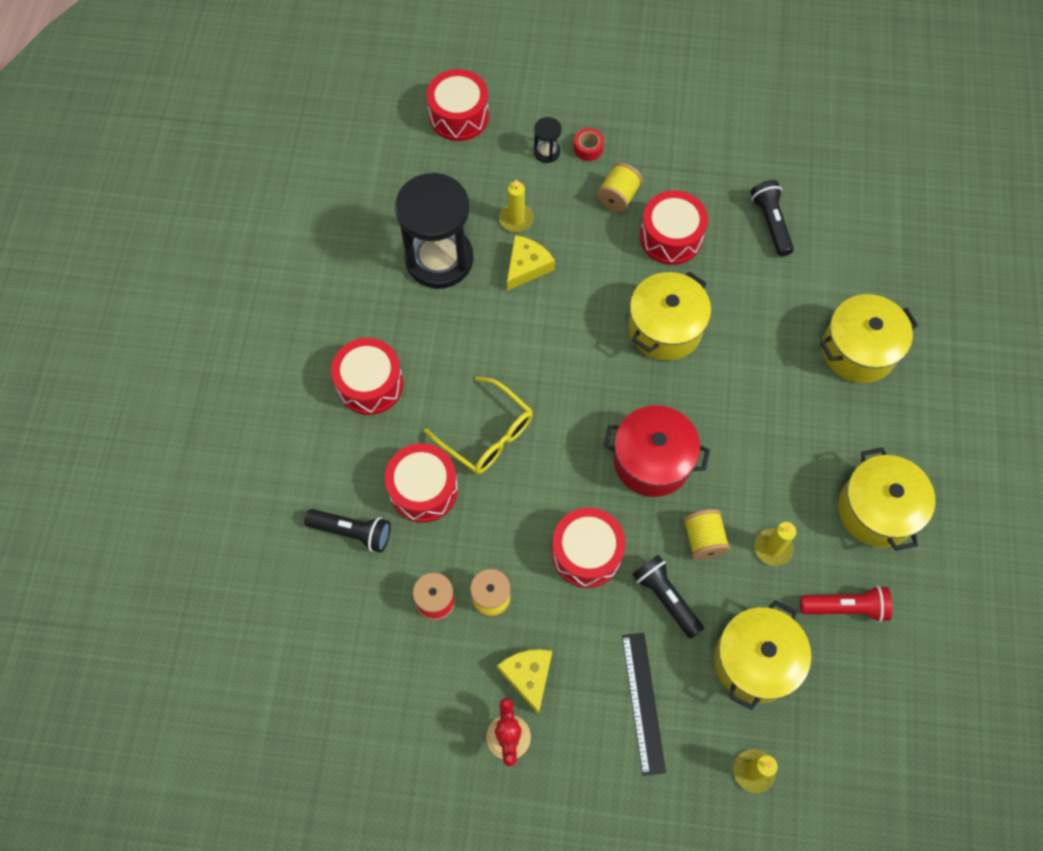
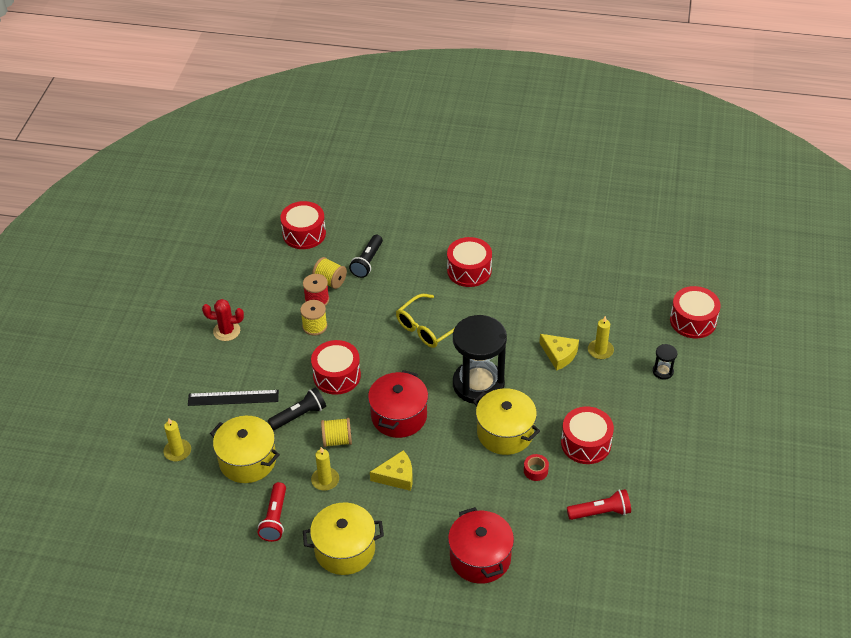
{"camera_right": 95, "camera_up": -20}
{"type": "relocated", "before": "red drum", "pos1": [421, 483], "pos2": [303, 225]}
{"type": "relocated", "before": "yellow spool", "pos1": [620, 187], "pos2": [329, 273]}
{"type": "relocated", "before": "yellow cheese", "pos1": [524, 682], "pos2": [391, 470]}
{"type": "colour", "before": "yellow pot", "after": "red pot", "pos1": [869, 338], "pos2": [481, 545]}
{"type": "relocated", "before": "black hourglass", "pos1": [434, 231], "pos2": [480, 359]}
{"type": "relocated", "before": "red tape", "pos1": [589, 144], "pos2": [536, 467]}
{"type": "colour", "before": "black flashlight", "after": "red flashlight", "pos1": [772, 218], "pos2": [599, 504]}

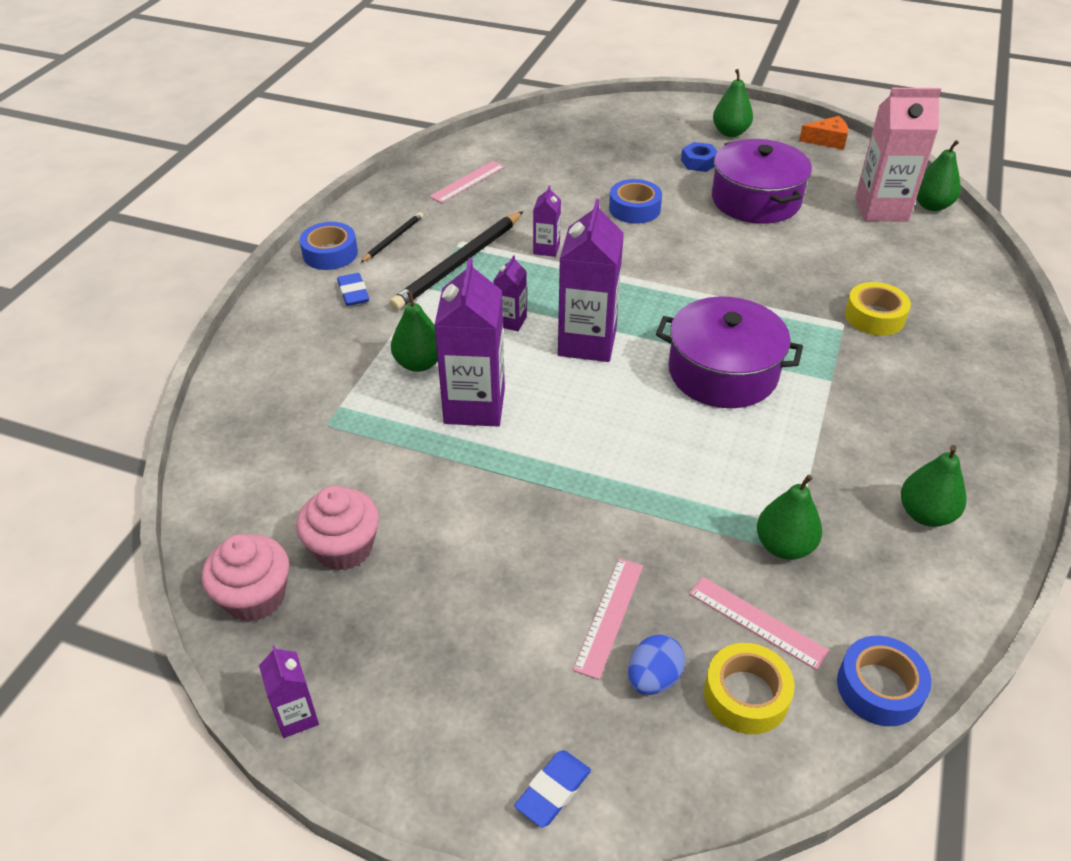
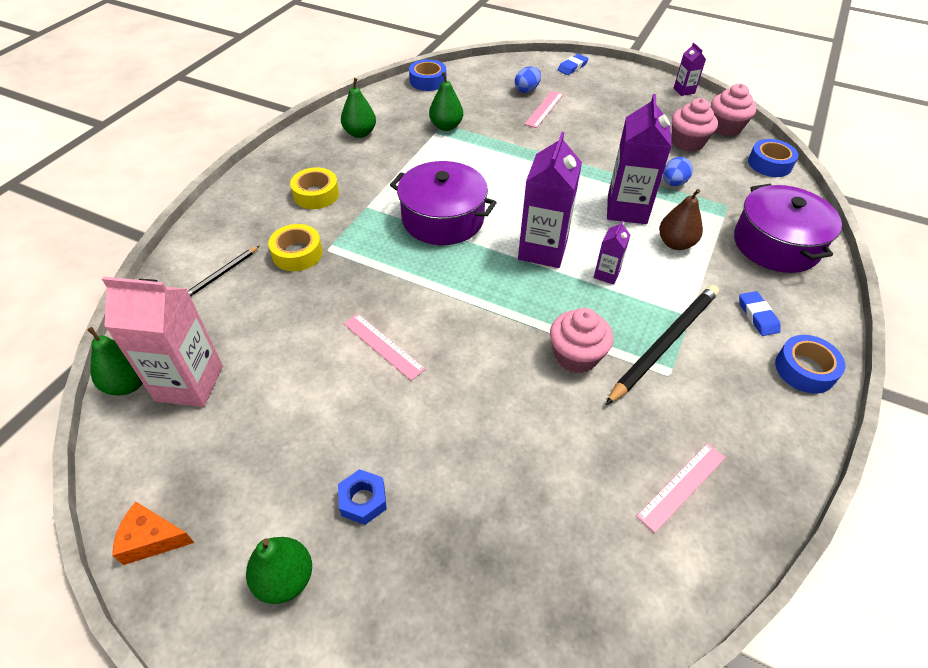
{"camera_right": -175, "camera_up": 5}
{"type": "relocated", "before": "black pencil", "pos1": [392, 237], "pos2": [223, 271]}
{"type": "relocated", "before": "yellow tape", "pos1": [749, 688], "pos2": [314, 188]}
{"type": "relocated", "before": "pink ruler", "pos1": [759, 623], "pos2": [384, 347]}
{"type": "exchanged", "before": "purple carton", "after": "pink cupcake", "pos1": [547, 221], "pos2": [581, 340]}
{"type": "colour", "before": "green pear", "after": "brown pear", "pos1": [414, 331], "pos2": [681, 219]}
{"type": "appeared", "after": "blue egg", "pos2": [678, 171]}
{"type": "relocated", "before": "purple pot", "pos1": [762, 181], "pos2": [788, 228]}
{"type": "relocated", "before": "blue tape", "pos1": [635, 201], "pos2": [773, 158]}

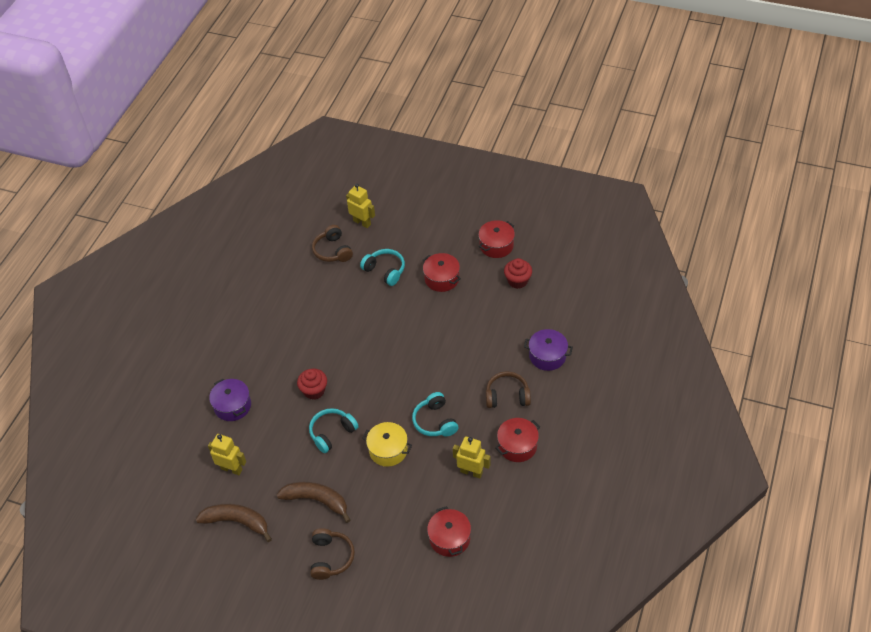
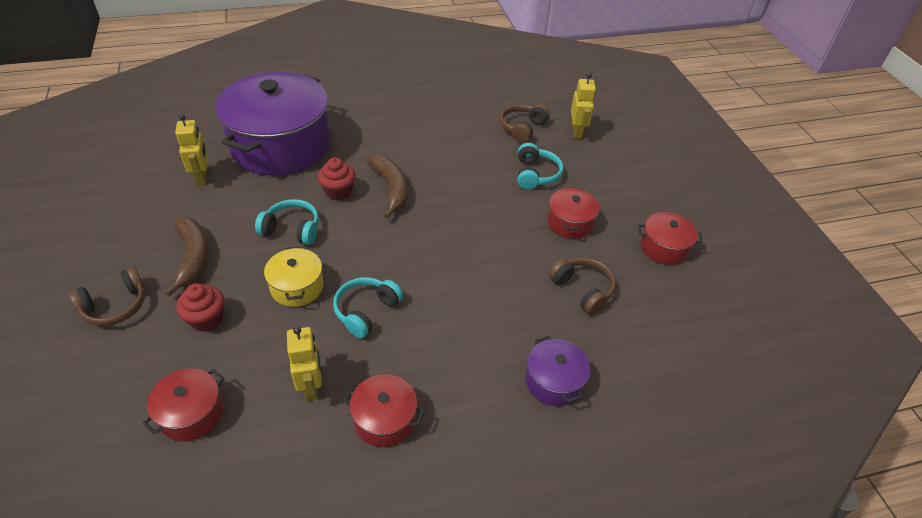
{"camera_right": 50, "camera_up": -5}
{"type": "relocated", "before": "red cupcake", "pos1": [518, 273], "pos2": [200, 307]}
{"type": "size", "before": "purple pot", "pos1": [230, 400], "pos2": [272, 124], "scale": 2.31}
{"type": "relocated", "before": "brown banana", "pos1": [234, 523], "pos2": [387, 187]}
{"type": "relocated", "before": "brown headphones", "pos1": [508, 390], "pos2": [582, 286]}

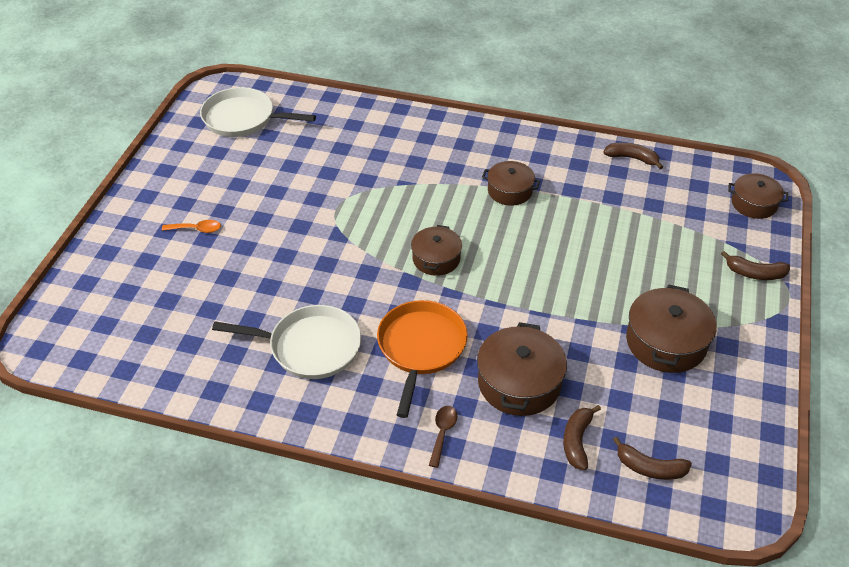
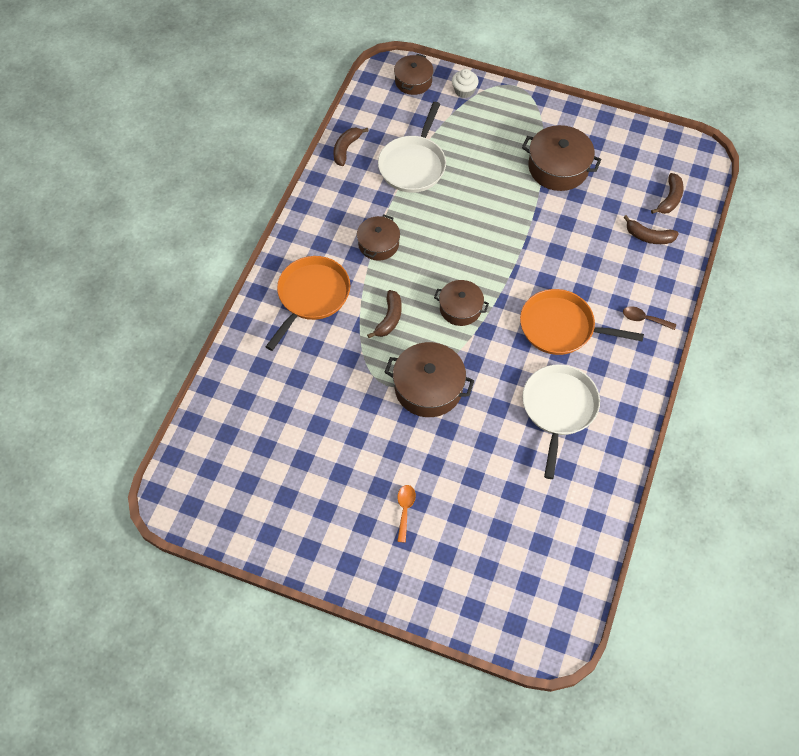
{"camera_right": -85, "camera_up": 15}
{"type": "appeared", "after": "orange pan", "pos2": [308, 303]}
{"type": "relocated", "before": "brown banana", "pos1": [755, 265], "pos2": [384, 314]}
{"type": "relocated", "before": "white pan", "pos1": [258, 112], "pos2": [412, 147]}
{"type": "relocated", "before": "brown pot", "pos1": [522, 369], "pos2": [429, 379]}
{"type": "appeared", "after": "white cupcake", "pos2": [465, 83]}

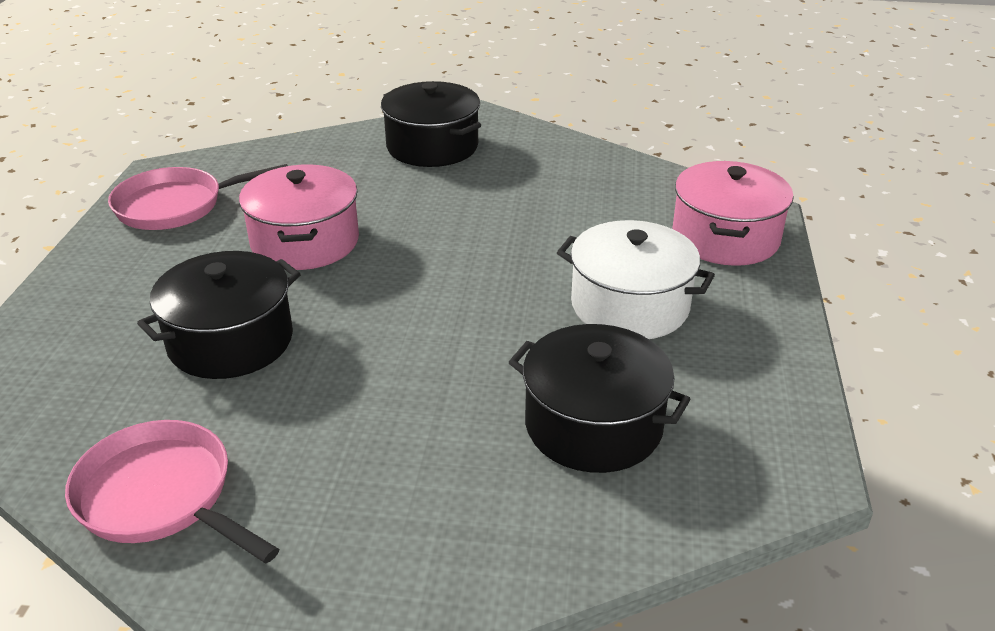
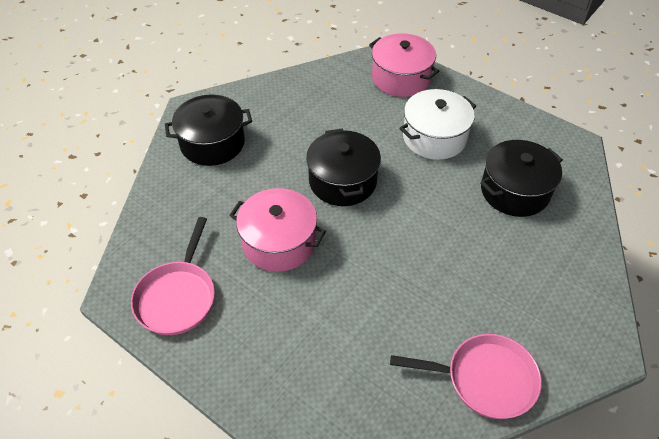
{"camera_right": -60, "camera_up": 15}
{"type": "relocated", "before": "black pot", "pos1": [219, 315], "pos2": [343, 167]}
{"type": "spun", "before": "pink pan", "pos1": [172, 491], "pos2": [466, 376], "turn": -150}

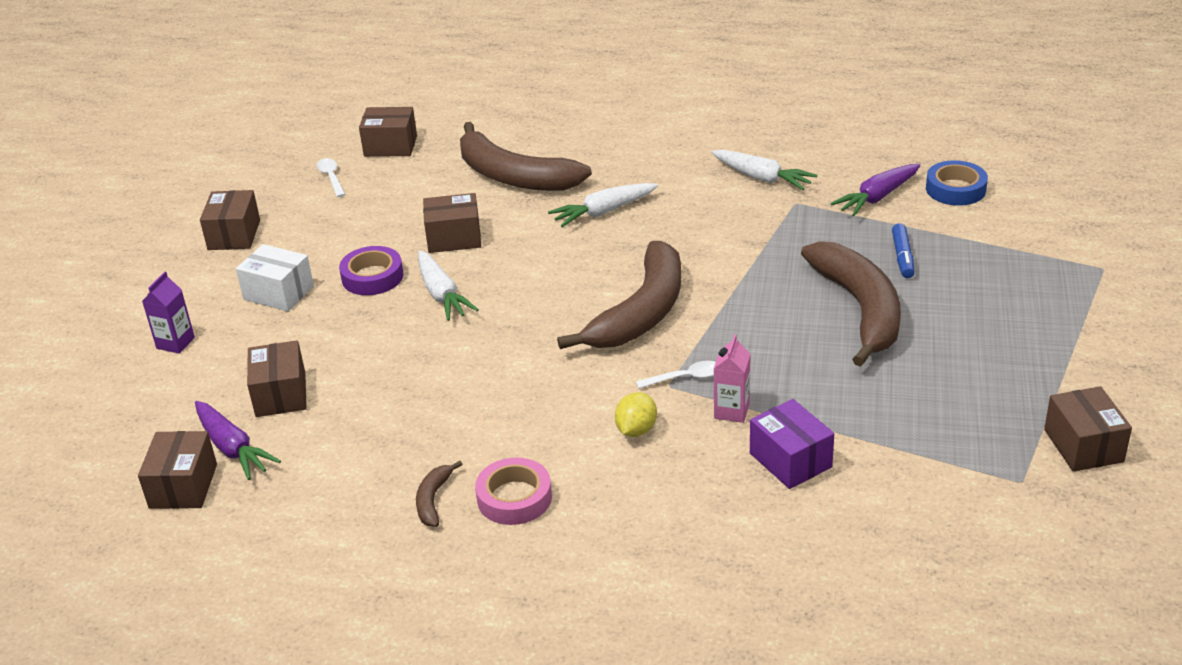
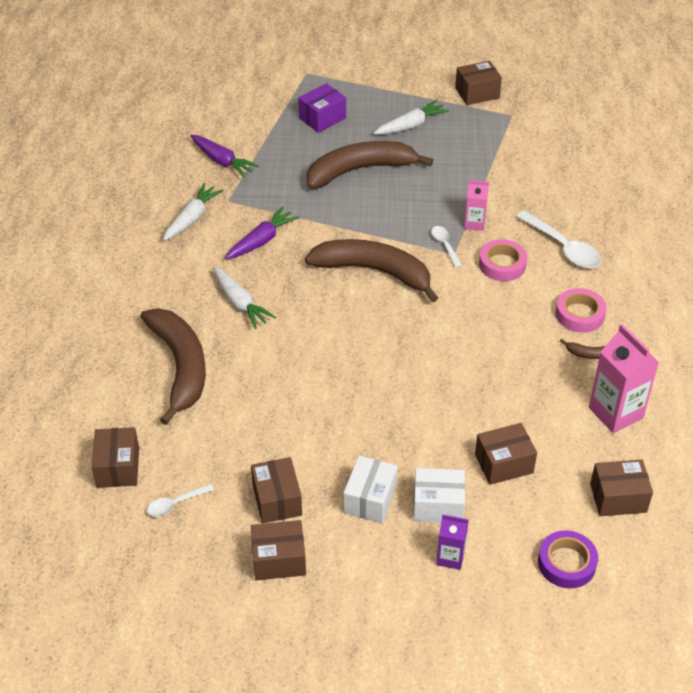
{"camera_right": -100, "camera_up": 10}
{"type": "spun", "before": "brown banana", "pos1": [526, 156], "pos2": [173, 366], "turn": -45}
{"type": "relocated", "before": "purple carrot", "pos1": [238, 440], "pos2": [262, 233]}
{"type": "relocated", "before": "brown box", "pos1": [452, 223], "pos2": [276, 490]}
{"type": "relocated", "before": "purple box", "pos1": [792, 444], "pos2": [322, 108]}
{"type": "relocated", "before": "white carrot", "pos1": [448, 285], "pos2": [411, 117]}
{"type": "appeared", "after": "white box", "pos2": [439, 495]}
{"type": "exchanged", "before": "yellow lemon", "after": "pink tape", "pos1": [636, 414], "pos2": [503, 260]}
{"type": "appeared", "after": "white spoon", "pos2": [558, 239]}
{"type": "relocated", "before": "purple tape", "pos1": [371, 270], "pos2": [568, 559]}
{"type": "appeared", "after": "pink carton", "pos2": [624, 378]}
{"type": "missing", "before": "blue marker", "pos1": [903, 250]}
{"type": "missing", "before": "blue tape", "pos1": [957, 183]}

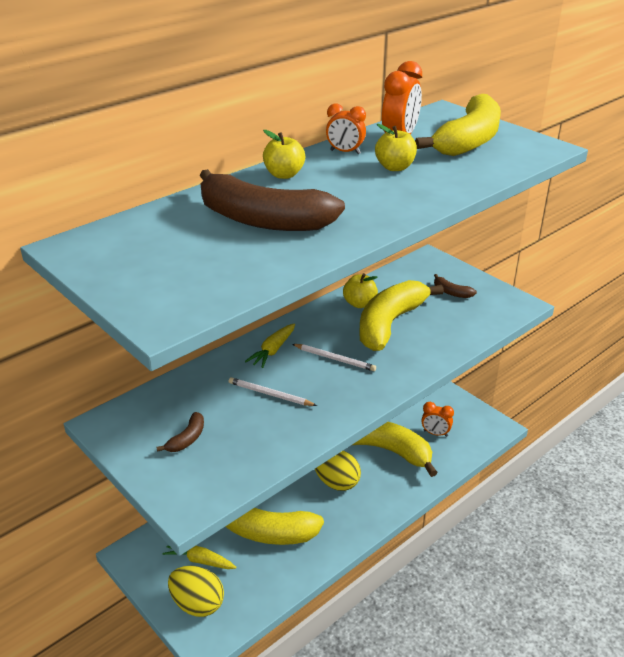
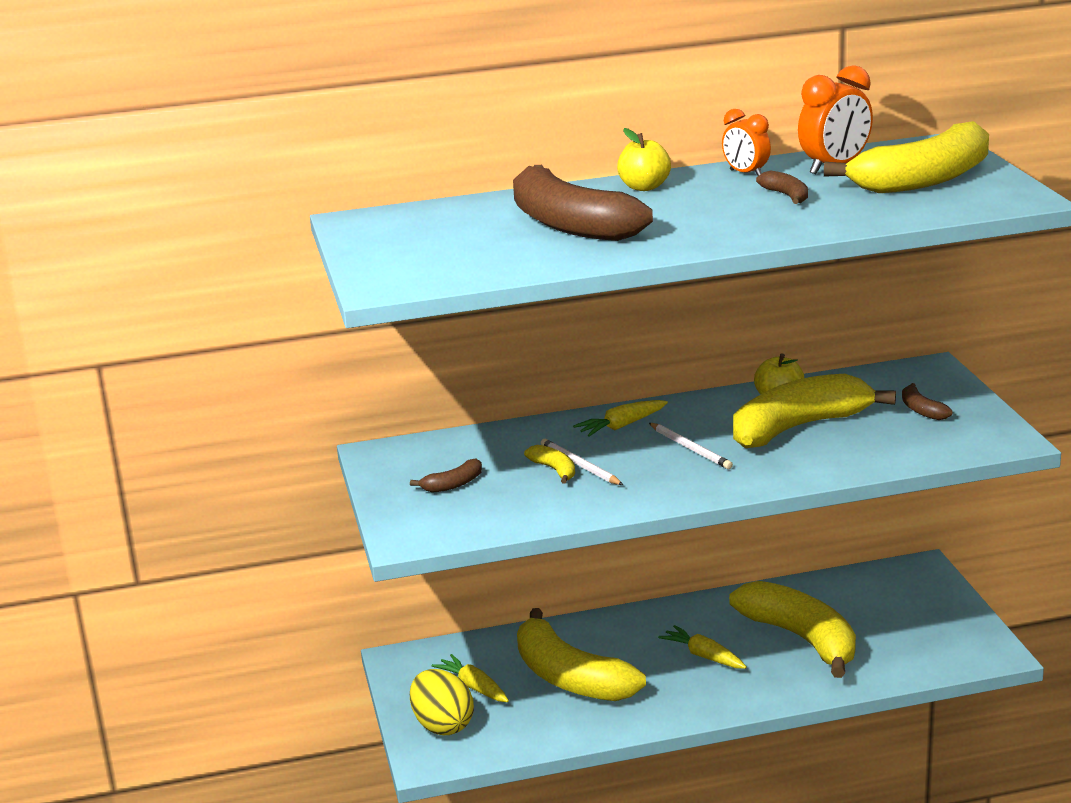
{"camera_right": 30, "camera_up": -10}
{"type": "appeared", "after": "yellow banana", "pos2": [549, 464]}
{"type": "exchanged", "before": "yellow egg", "after": "yellow carrot", "pos1": [338, 471], "pos2": [702, 647]}
{"type": "exchanged", "before": "yellow apple", "after": "brown banana", "pos1": [396, 147], "pos2": [782, 187]}
{"type": "missing", "before": "orange clock", "pos1": [437, 419]}

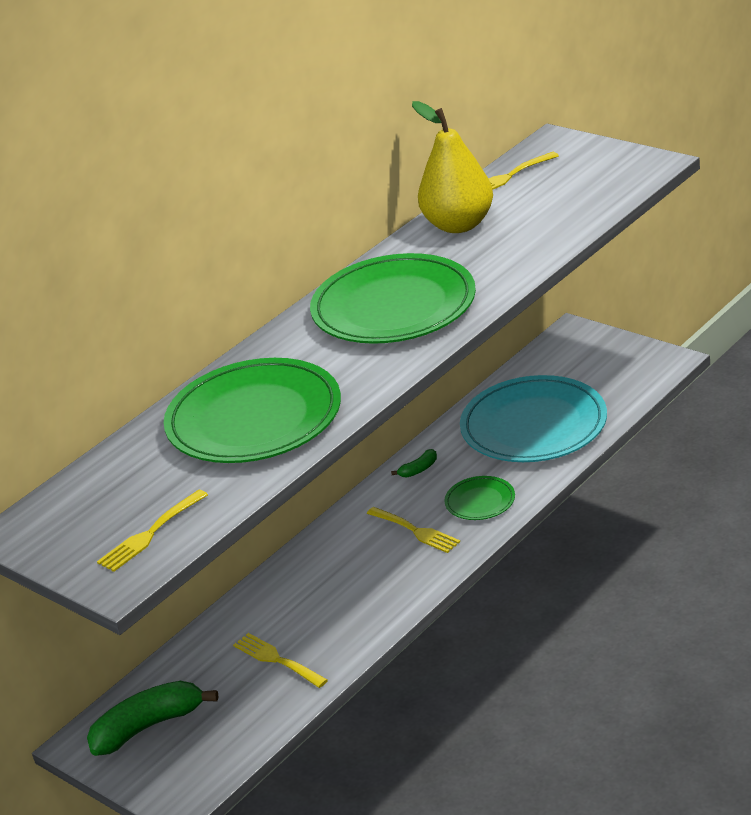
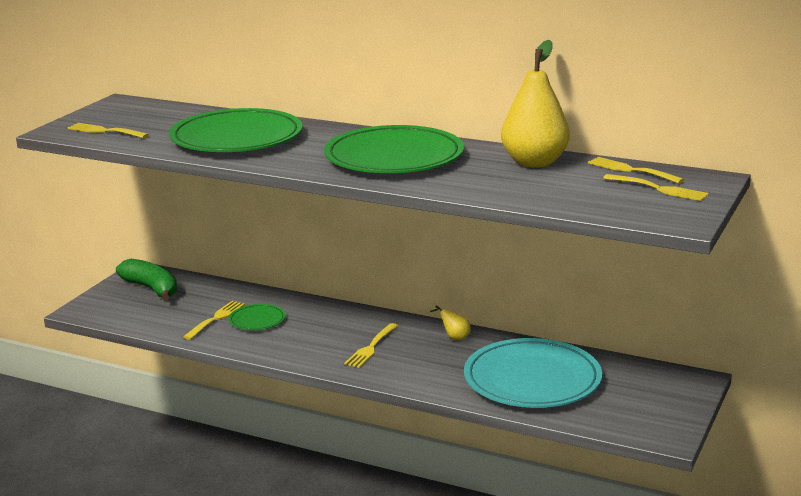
{"camera_right": 70, "camera_up": -10}
{"type": "relocated", "before": "green plate", "pos1": [479, 498], "pos2": [257, 317]}
{"type": "exchanged", "before": "green banana", "after": "yellow pear", "pos1": [414, 463], "pos2": [450, 322]}
{"type": "appeared", "after": "yellow fork", "pos2": [656, 187]}

